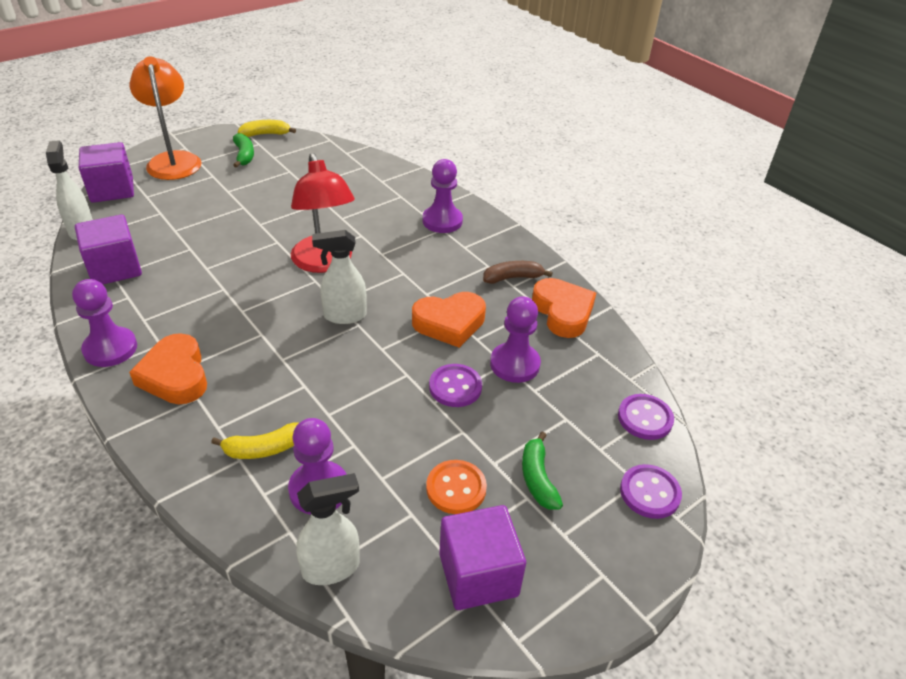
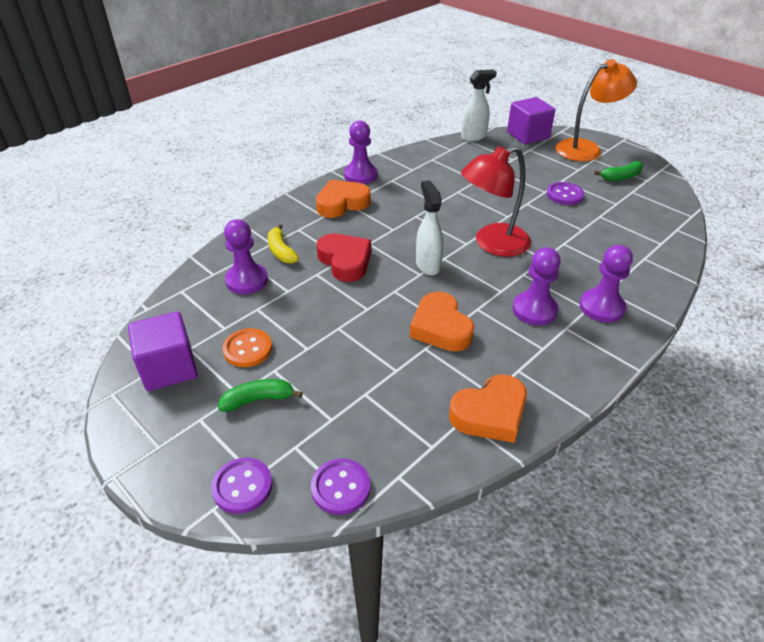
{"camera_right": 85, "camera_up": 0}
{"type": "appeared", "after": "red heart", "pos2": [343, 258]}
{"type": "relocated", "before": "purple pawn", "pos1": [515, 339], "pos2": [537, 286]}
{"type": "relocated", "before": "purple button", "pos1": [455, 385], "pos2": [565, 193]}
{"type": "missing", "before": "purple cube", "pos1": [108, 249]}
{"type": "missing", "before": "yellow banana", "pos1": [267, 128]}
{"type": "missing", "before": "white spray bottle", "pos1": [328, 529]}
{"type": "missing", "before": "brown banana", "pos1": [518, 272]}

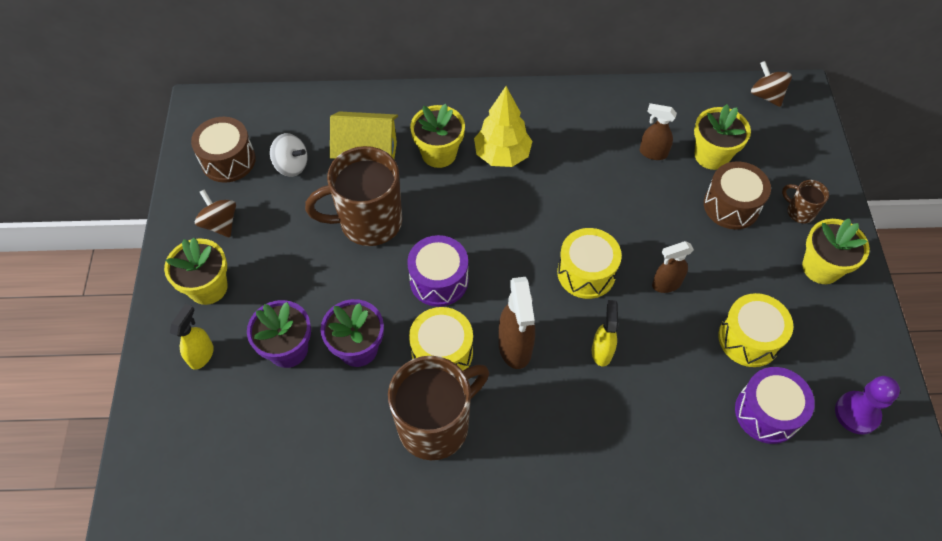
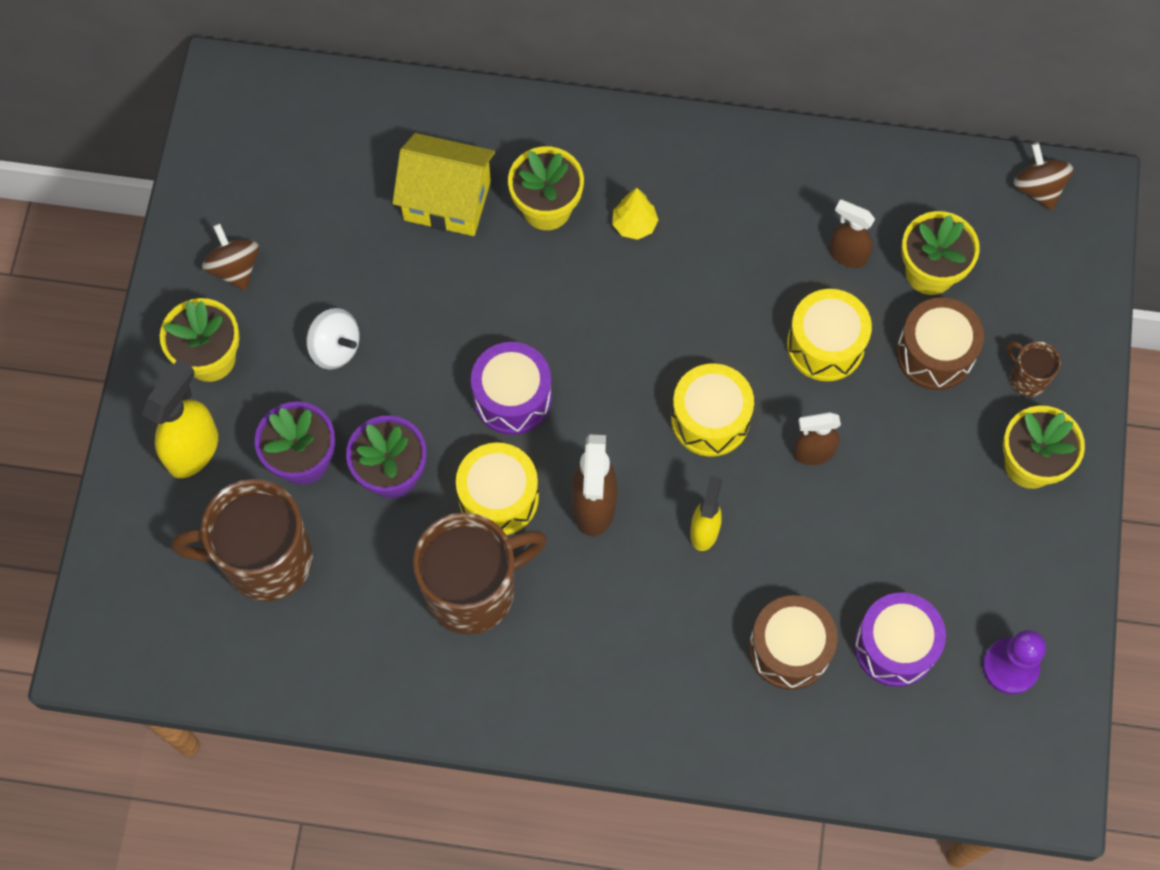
{"camera_right": 10, "camera_up": 10}
{"type": "size", "before": "yellow spray bottle", "pos1": [192, 337], "pos2": [180, 418], "scale": 1.56}
{"type": "relocated", "before": "brown mug", "pos1": [353, 196], "pos2": [242, 540]}
{"type": "relocated", "before": "white spinning top", "pos1": [289, 155], "pos2": [333, 339]}
{"type": "size", "before": "yellow tree", "pos1": [503, 126], "pos2": [635, 214], "scale": 0.57}
{"type": "relocated", "before": "brown drum", "pos1": [223, 150], "pos2": [793, 642]}
{"type": "relocated", "before": "yellow drum", "pos1": [755, 330], "pos2": [829, 335]}

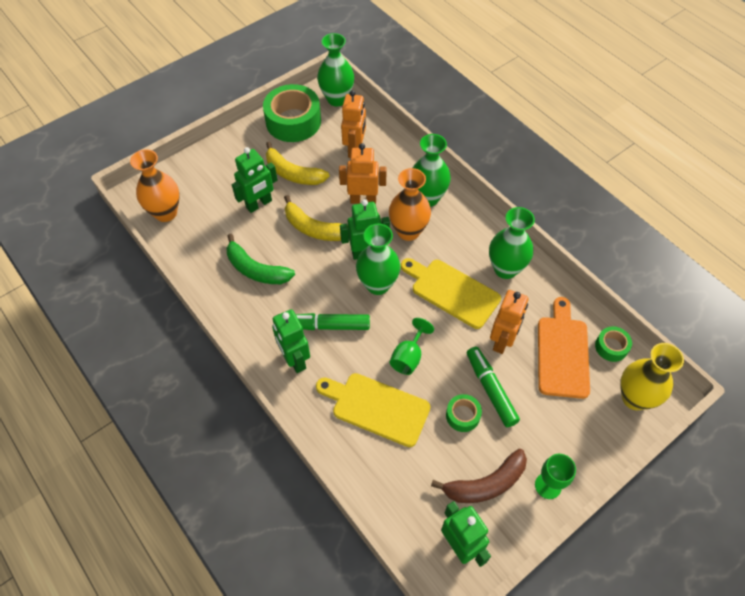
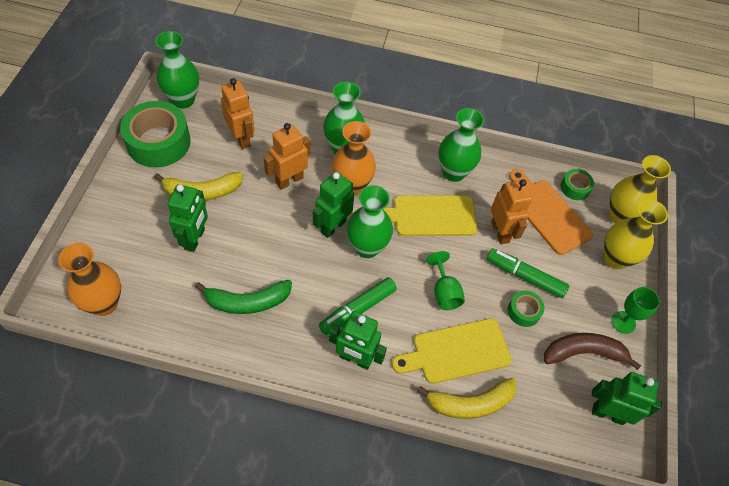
{"camera_right": -45, "camera_up": 0}
{"type": "relocated", "before": "yellow banana", "pos1": [316, 218], "pos2": [467, 398]}
{"type": "spun", "before": "brown banana", "pos1": [479, 476], "pos2": [592, 351], "turn": -120}
{"type": "appeared", "after": "yellow vase", "pos2": [636, 234]}

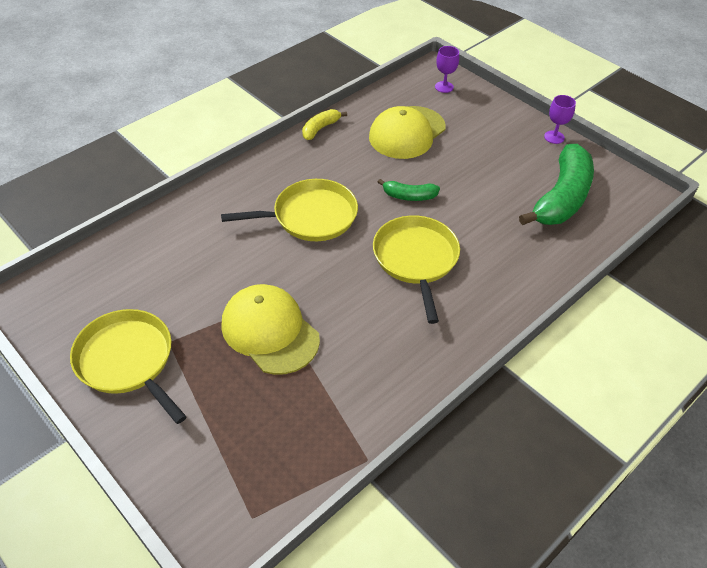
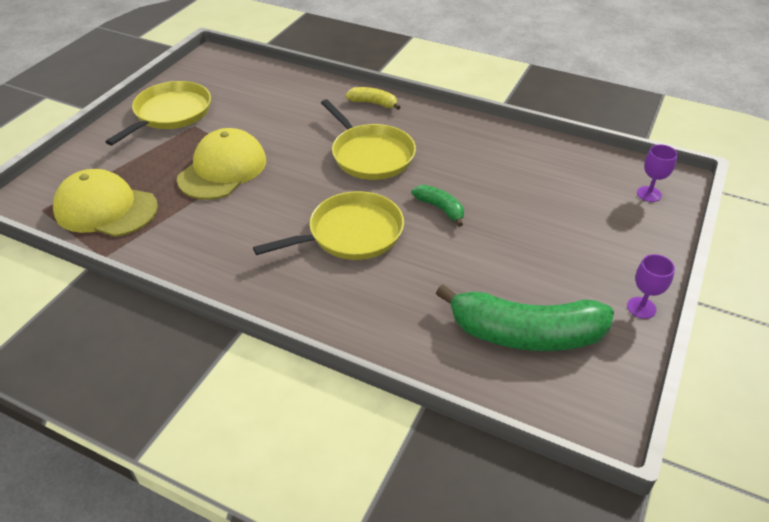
{"camera_right": 70, "camera_up": -5}
{"type": "relocated", "before": "yellow cap", "pos1": [407, 132], "pos2": [105, 203]}
{"type": "relocated", "before": "yellow banana", "pos1": [324, 124], "pos2": [372, 98]}
{"type": "spun", "before": "green banana", "pos1": [409, 190], "pos2": [437, 206], "turn": 150}

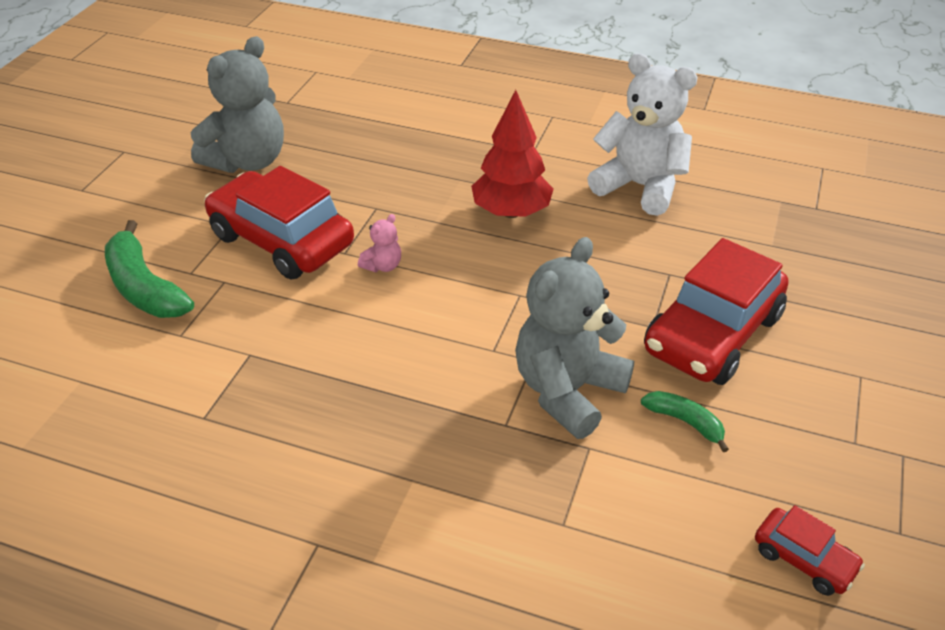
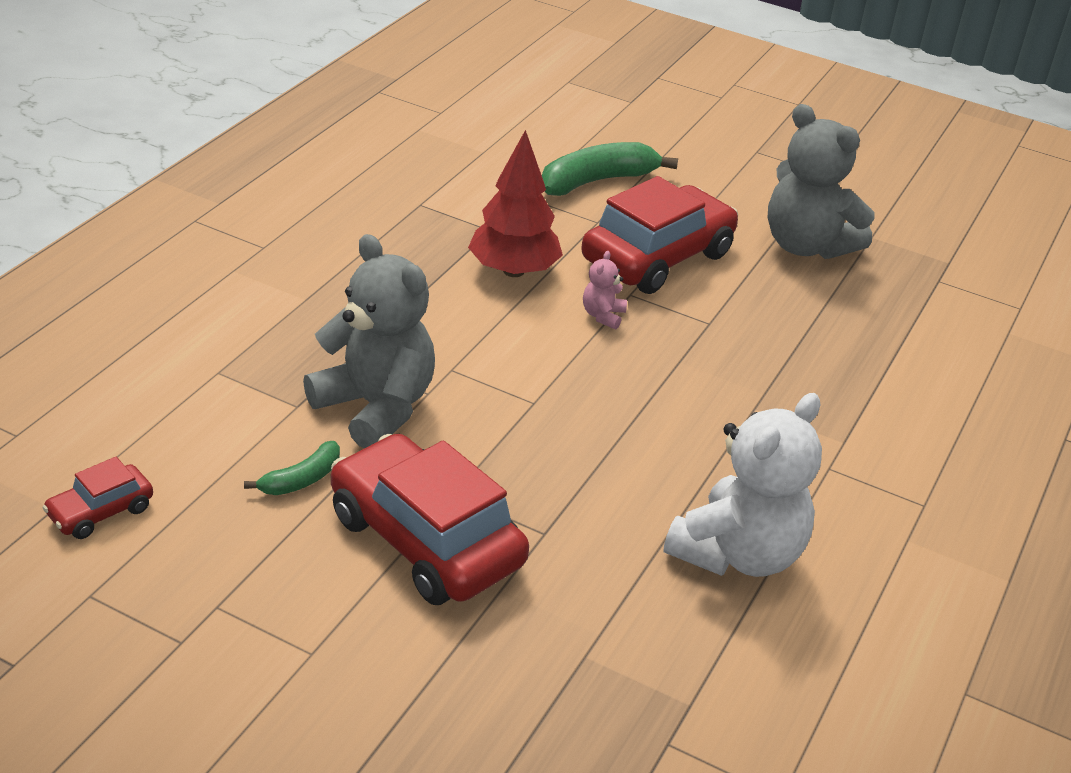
{"camera_right": 95, "camera_up": -5}
{"type": "relocated", "before": "red tree", "pos1": [512, 154], "pos2": [515, 203]}
{"type": "spun", "before": "pink teddy bear", "pos1": [379, 243], "pos2": [605, 290], "turn": 60}

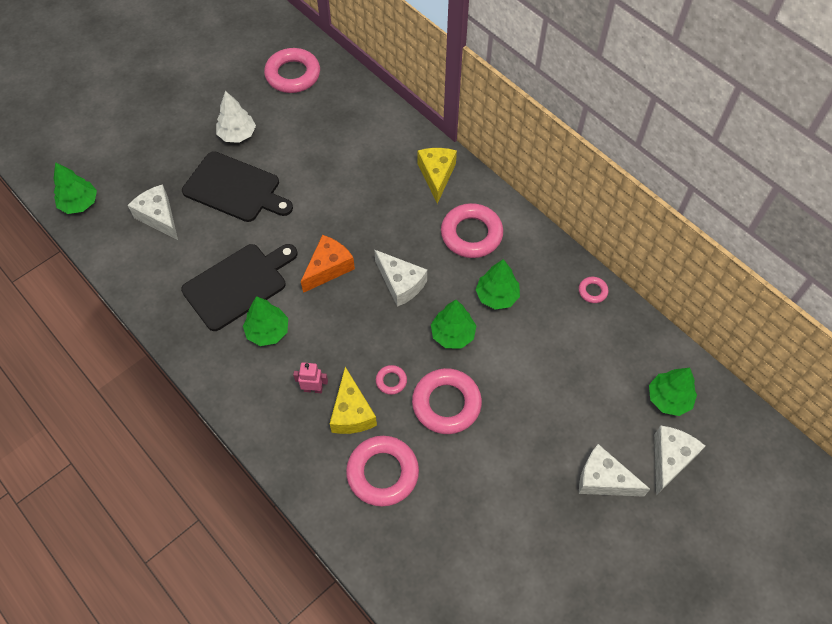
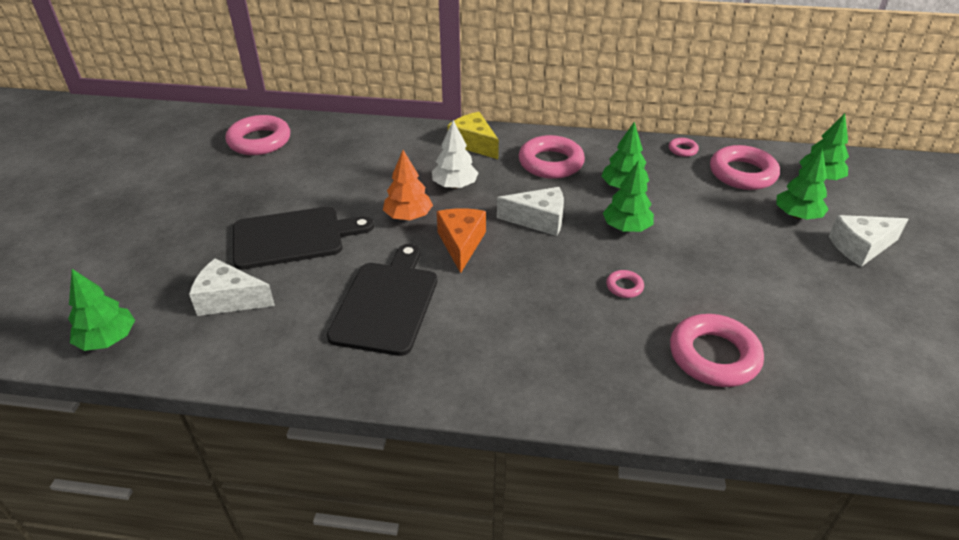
{"camera_right": -40, "camera_up": -20}
{"type": "appeared", "after": "orange tree", "pos2": [408, 185]}
{"type": "relocated", "before": "white tree", "pos1": [236, 117], "pos2": [455, 154]}
{"type": "relocated", "before": "pink ring", "pos1": [447, 401], "pos2": [745, 167]}
{"type": "relocated", "before": "green tree", "pos1": [265, 321], "pos2": [802, 184]}
{"type": "missing", "before": "pink robot", "pos1": [310, 377]}
{"type": "missing", "before": "yellow cheese", "pos1": [353, 400]}
{"type": "missing", "before": "white cheese", "pos1": [679, 460]}

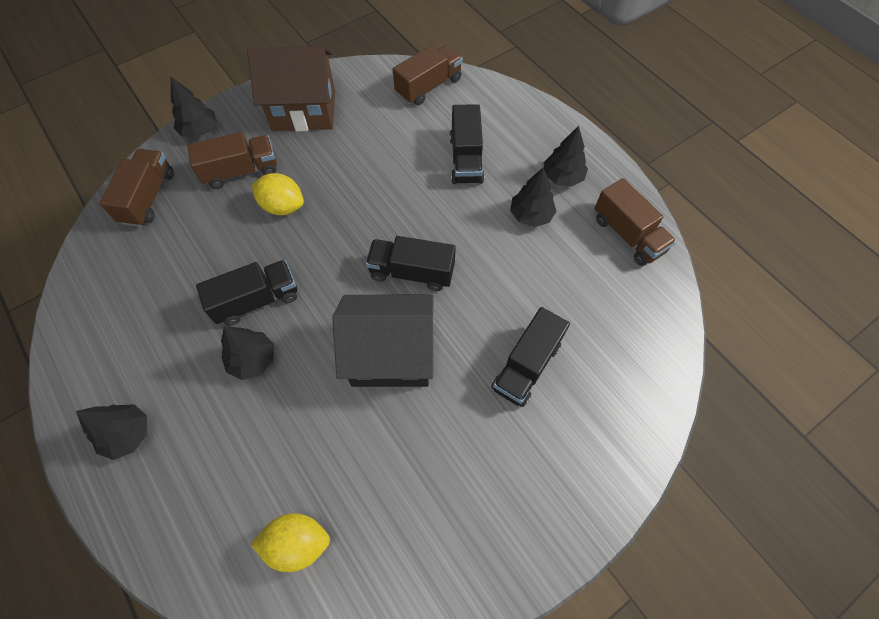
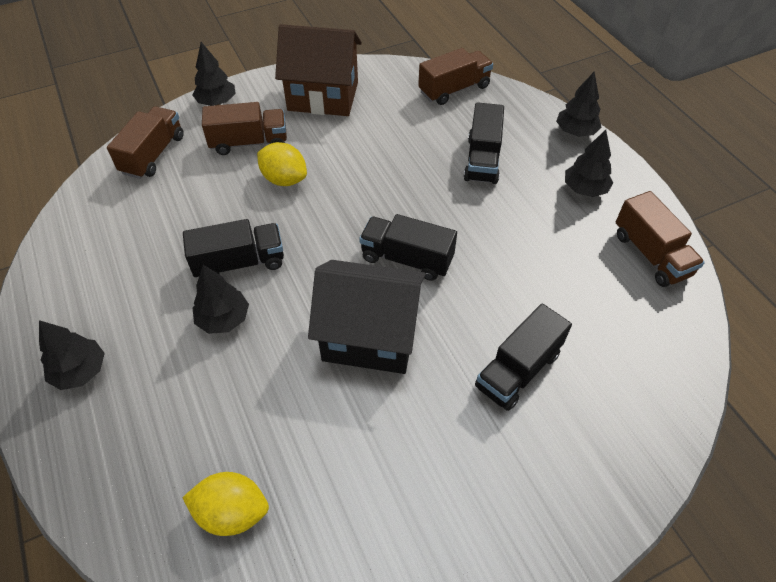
{"camera_right": 10, "camera_up": -10}
{"type": "relocated", "before": "black tree", "pos1": [533, 197], "pos2": [578, 104]}

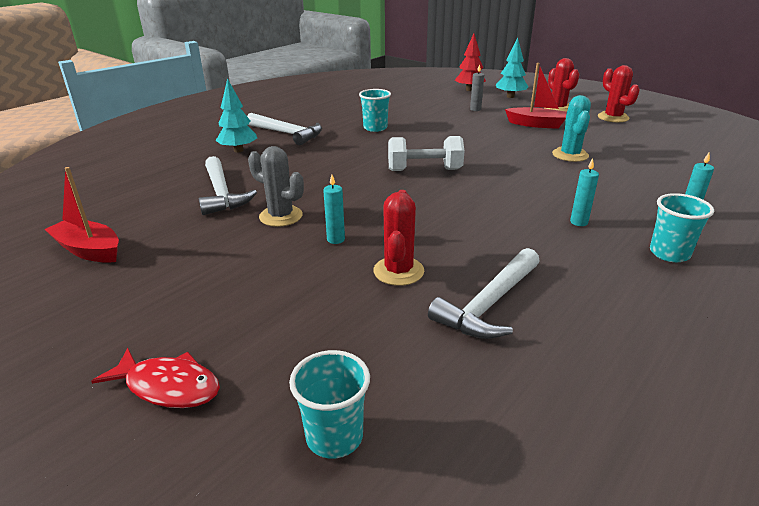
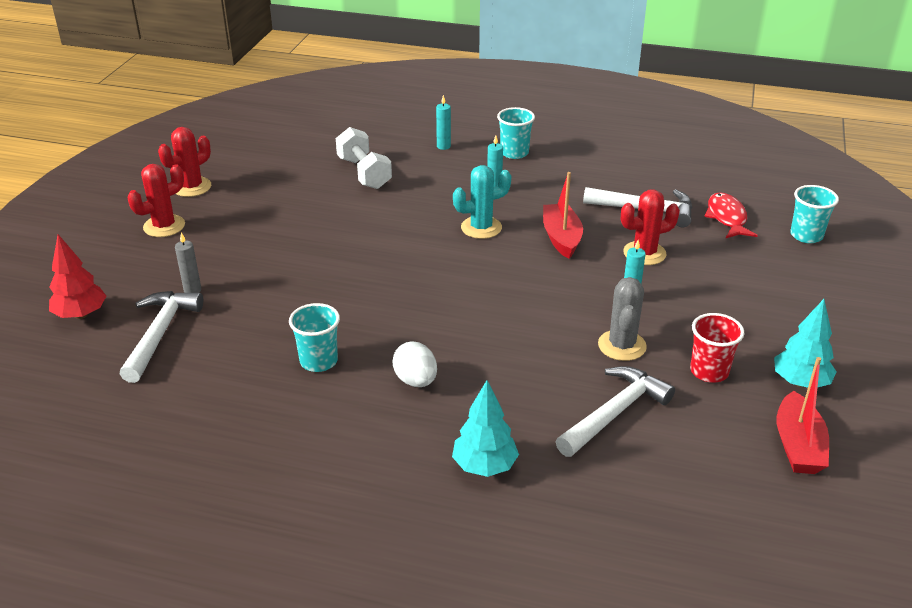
{"camera_right": -115, "camera_up": 5}
{"type": "relocated", "before": "white hammer", "pos1": [284, 129], "pos2": [161, 337]}
{"type": "relocated", "before": "white dumbbell", "pos1": [426, 153], "pos2": [364, 158]}
{"type": "appeared", "after": "white egg", "pos2": [414, 364]}
{"type": "relocated", "before": "turquoise cactus", "pos1": [571, 128], "pos2": [482, 202]}
{"type": "relocated", "before": "red boat", "pos1": [536, 96], "pos2": [563, 215]}
{"type": "appeared", "after": "red cup", "pos2": [717, 348]}
{"type": "relocated", "before": "red fish", "pos1": [155, 378], "pos2": [731, 215]}
{"type": "relocated", "before": "turquoise tree", "pos1": [512, 68], "pos2": [805, 343]}

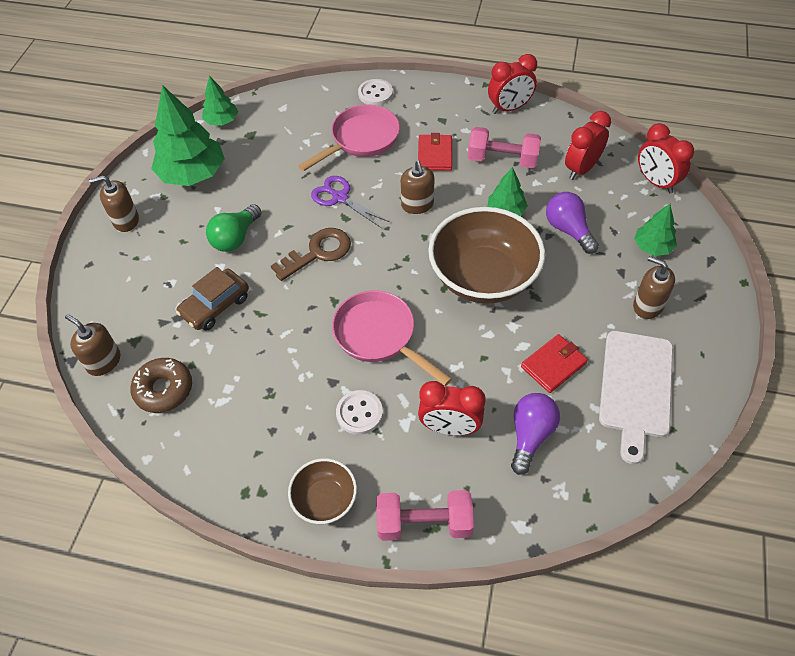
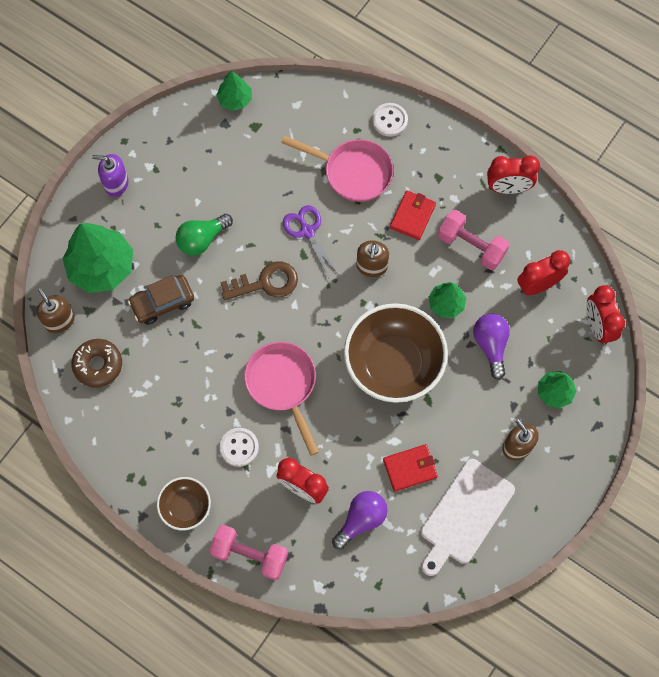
{"camera_right": 20, "camera_up": 15}
{"type": "relocated", "before": "green tree", "pos1": [188, 135], "pos2": [97, 258]}
{"type": "colour", "before": "brown soap dispenser", "after": "purple soap dispenser", "pos1": [114, 204], "pos2": [110, 175]}
{"type": "spun", "before": "pink pan", "pos1": [349, 137], "pos2": [337, 169], "turn": 45}

